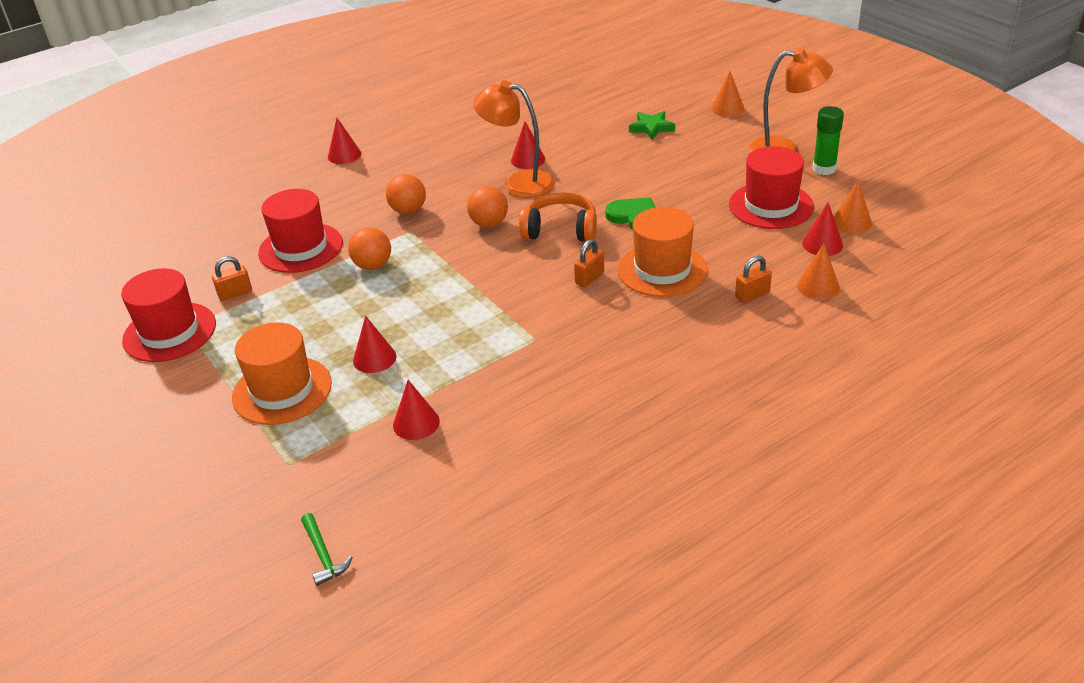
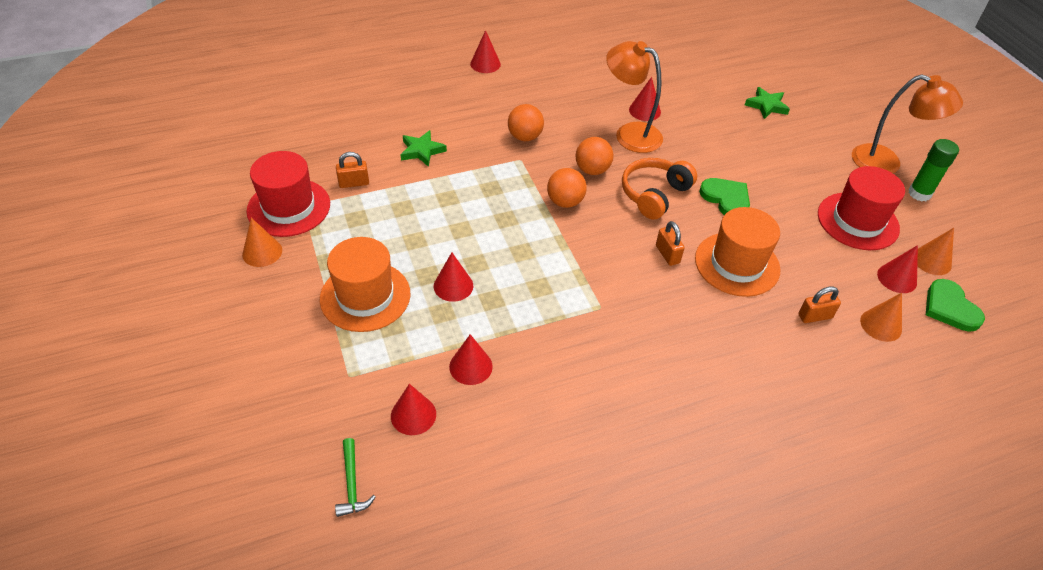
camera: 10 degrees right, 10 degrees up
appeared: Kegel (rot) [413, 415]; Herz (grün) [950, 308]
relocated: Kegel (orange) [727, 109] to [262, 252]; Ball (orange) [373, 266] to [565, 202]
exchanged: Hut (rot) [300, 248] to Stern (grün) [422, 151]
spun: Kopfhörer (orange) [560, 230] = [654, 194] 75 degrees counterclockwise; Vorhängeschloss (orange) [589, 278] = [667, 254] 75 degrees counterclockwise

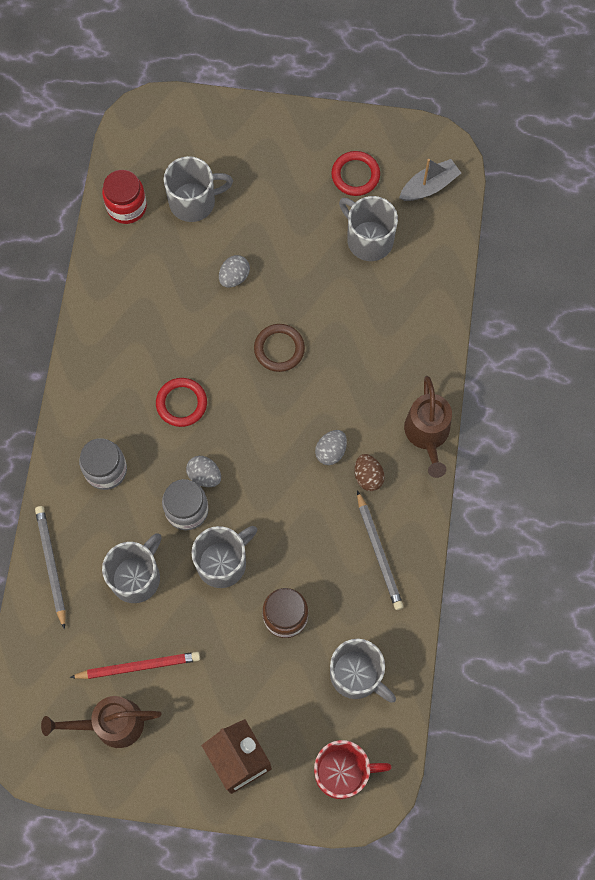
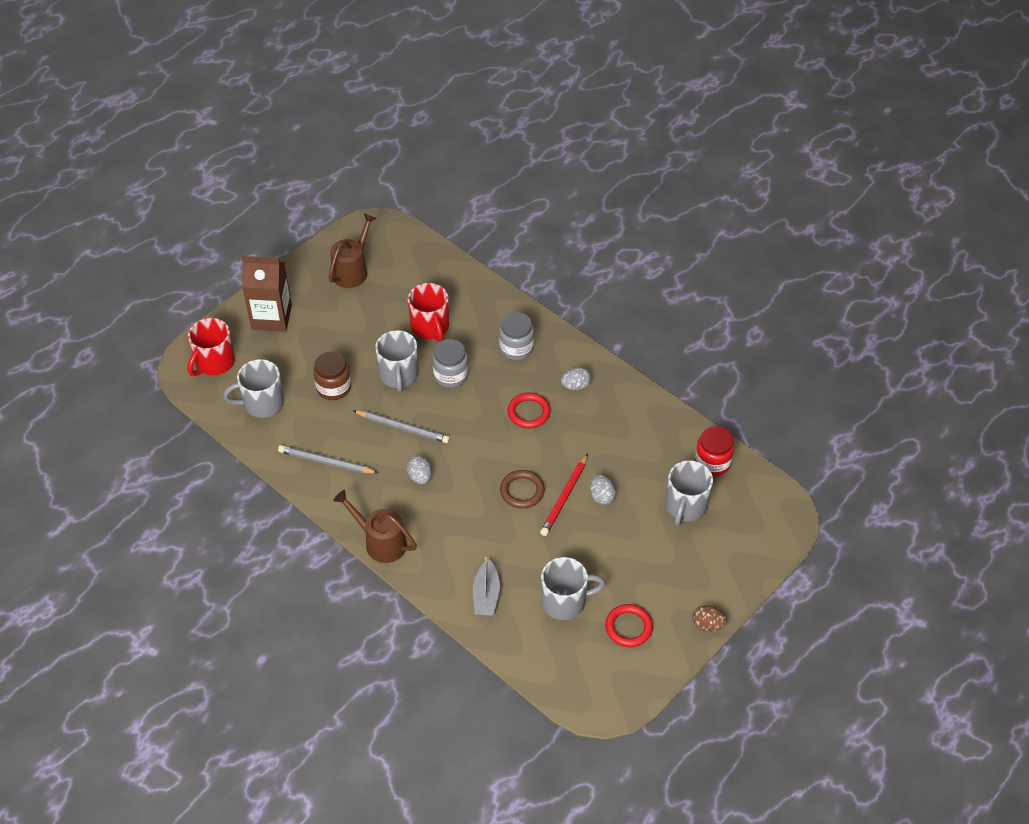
camera: 125 degrees right, 20 degrees down
relocated: Bleistift (grau) [51, 565] to [403, 428]; Boot (grau) [429, 186] to [486, 595]; Bleistift (rot) [138, 666] to [564, 497]; Ei (grau) [204, 475] to [575, 386]; Ei (braun) [368, 476] to [707, 625]
colour: Tasse (grau) [136, 577] to Tasse (rot) [430, 327]

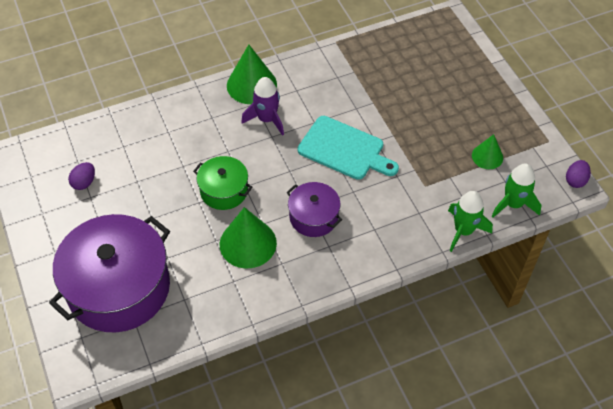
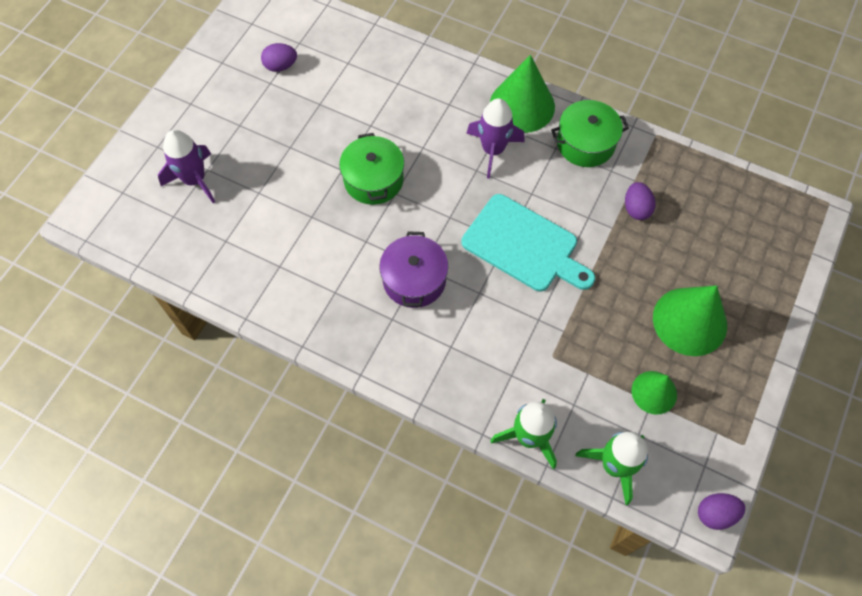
camera: 50 degrees right, 10 degrees up
appeared: Kochtopf (grün) [585, 143]; Ei (lila) [636, 209]
relocated: Kegel (grün) [248, 243] to [689, 321]
exchanged: Kochtopf (lila) [119, 287] to Rakete (lila) [195, 180]
spun: Schneidebrett (türkis) [344, 149] = [523, 245] 45 degrees counterclockwise

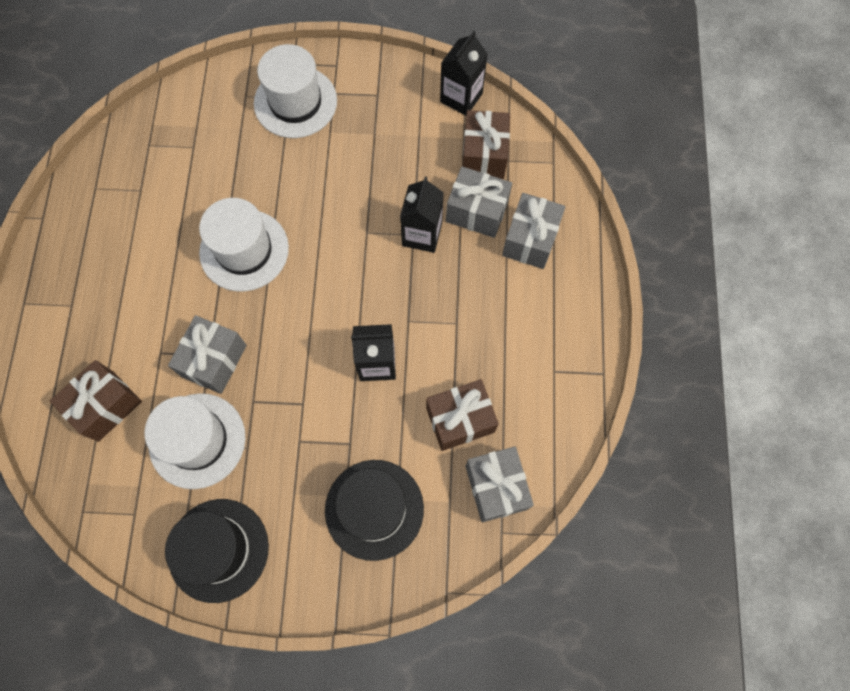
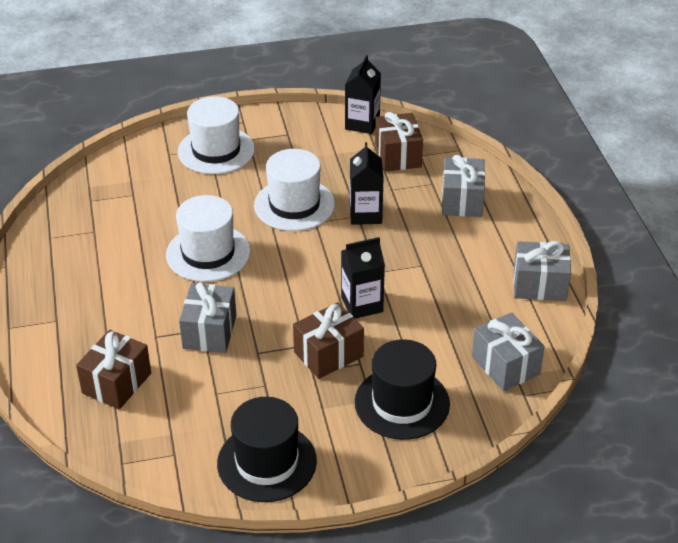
camera: 15 degrees left, 30 degrees down
relocated: Hut (weiß) [197, 440] to [294, 205]; Geschenk (braun) [460, 420] to [328, 354]; Geschenk (grau) [477, 211] to [539, 285]

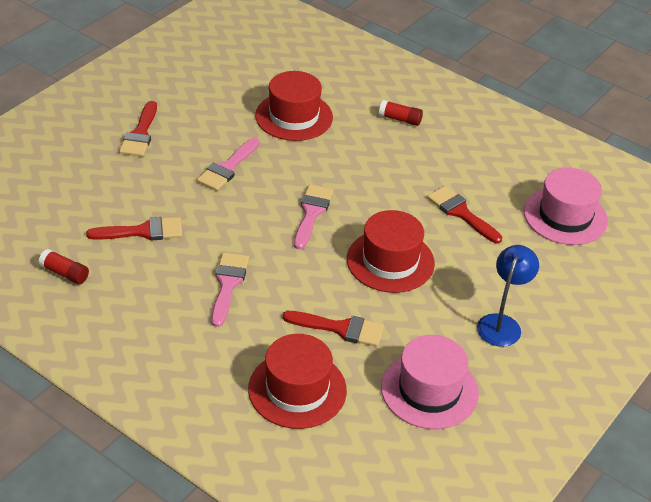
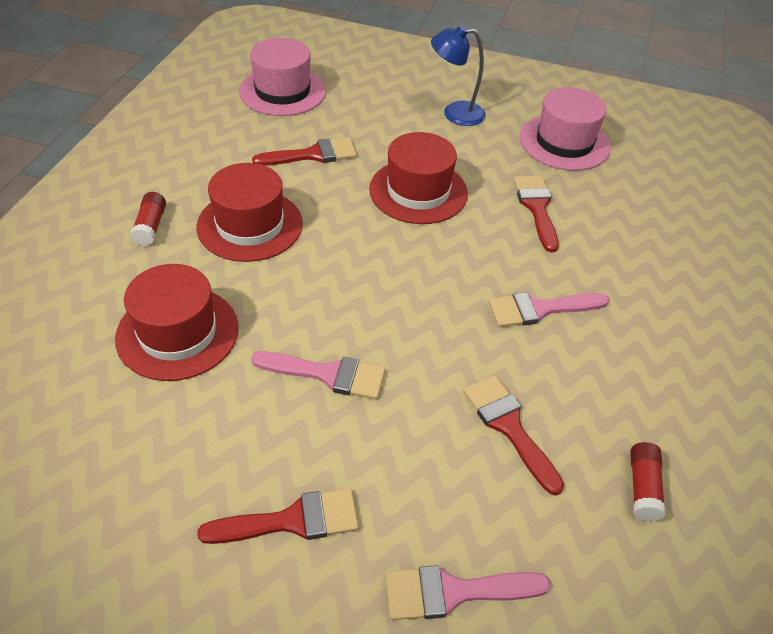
camera: 110 degrees left, 5 degrees up
relocated: Hut (rot) [297, 389] to [250, 225]; Pinsel (rosa) [311, 213] to [453, 592]
spun: Pinsel (rot) [461, 213] = [313, 155] 135 degrees counterclockwise

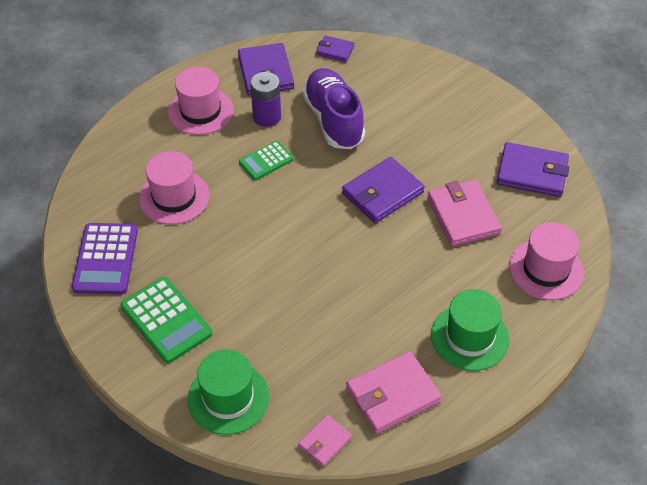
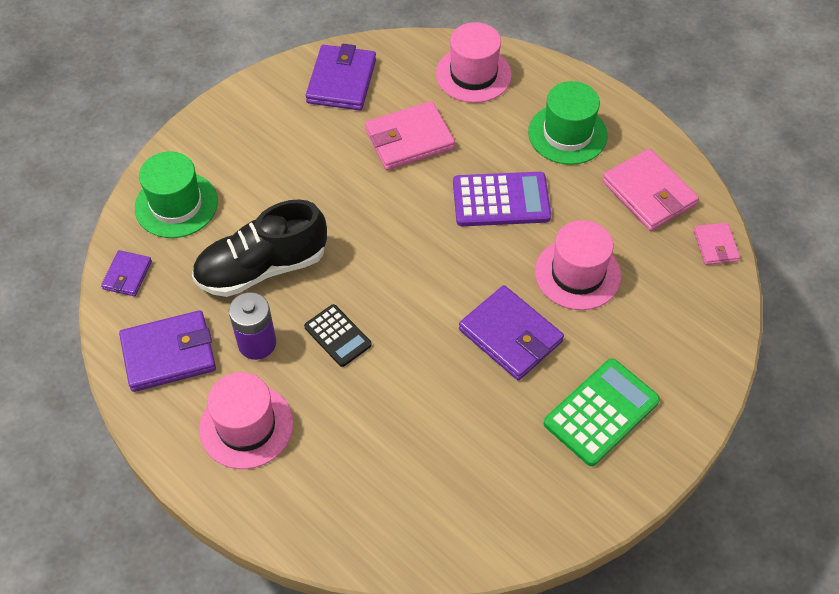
camera: 95 degrees left, 5 degrees up
relocated: Hut (grün) [228, 398] to [176, 205]; Taschenrechner (lila) [106, 259] to [501, 200]; Geldbörse (lila) [382, 193] to [510, 336]; Hut (rosa) [174, 197] to [577, 274]
colour: Schuh (lila) [333, 120] to Schuh (schwarz) [262, 268]; Taschenrechner (grün) [266, 161] to Taschenrechner (schwarz) [338, 336]
spun: Geldbörse (rosa) [324, 442] = [715, 245] 45 degrees clockwise

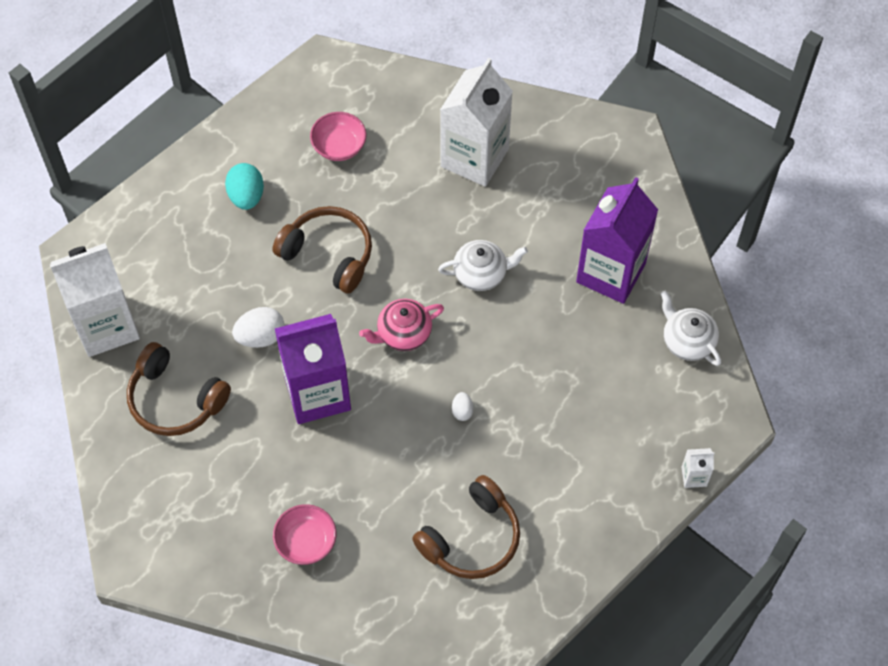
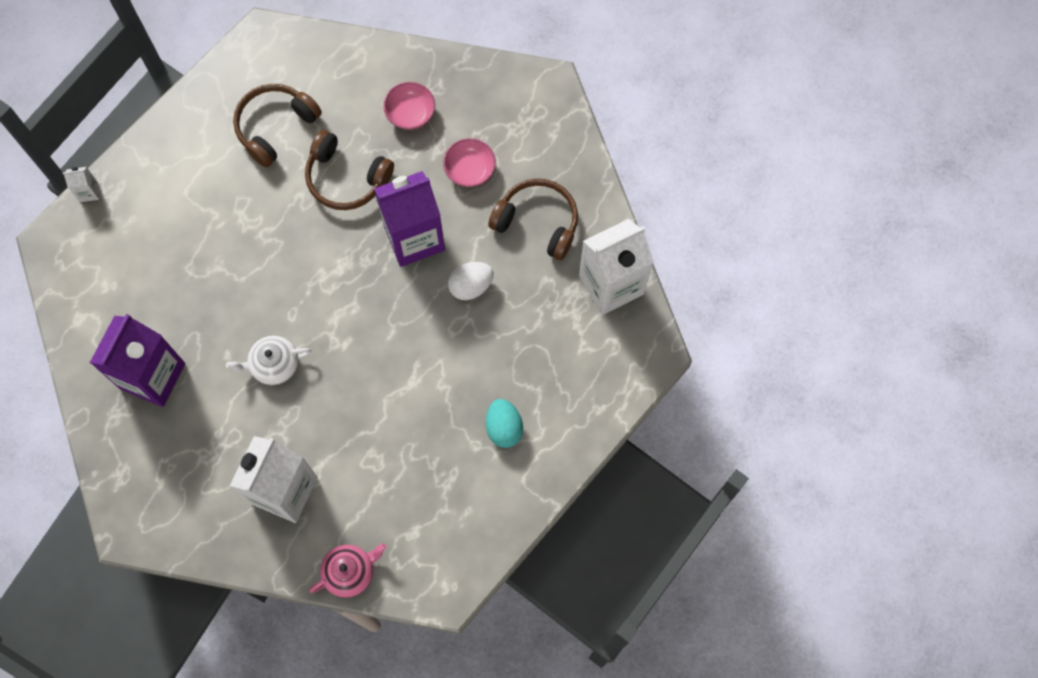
camera: 175 degrees right, 10 degrees up
missing: Ei (weiß) [462, 411]; Teekanne (weiß) [687, 341]
relocated: Kopfhörer (braun) [328, 254] to [346, 178]; Teekanne (rosa) [403, 333] to [350, 572]; Schüssel (rosa) [339, 146] to [470, 170]

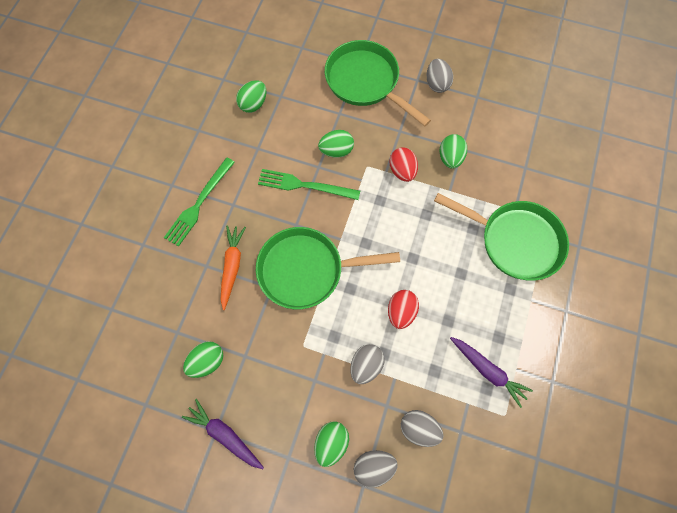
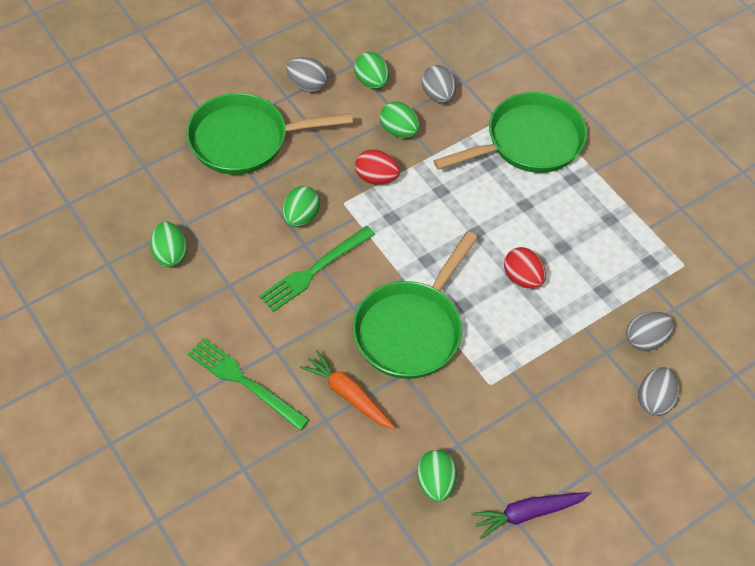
camera: 55 degrees left, 15 degrees down
missing: Karotte (lila) [487, 370]
relocated: Ei (grün) [331, 442] to [371, 82]; Ei (grau) [366, 365] to [438, 95]
spun: Gabel (grün) [199, 204] = [244, 382] 150 degrees clockwise

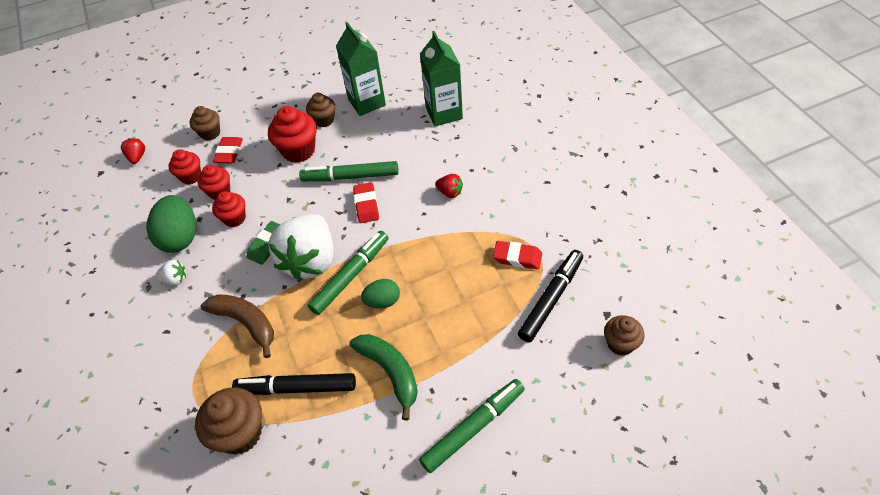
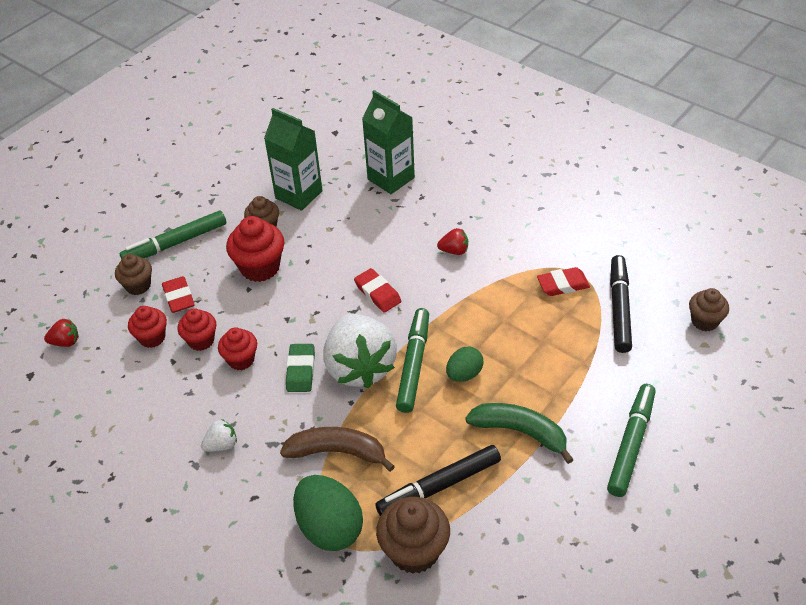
camera: 30 degrees left, 5 degrees down
relocated: Filzstift (grün) [350, 177] to [175, 243]; Ei (grün) [180, 237] to [330, 527]
spun: Erdbeere (rot) [137, 157] = [66, 342] 120 degrees clockwise

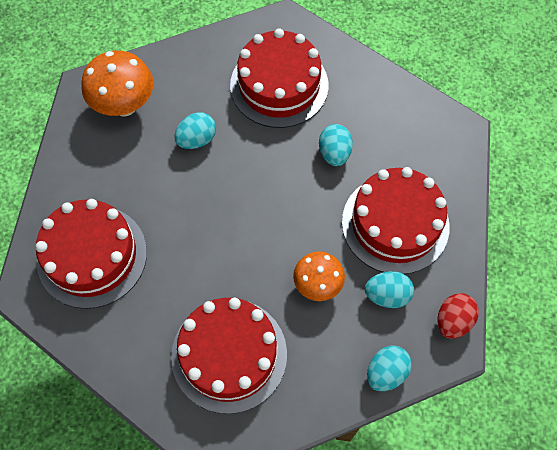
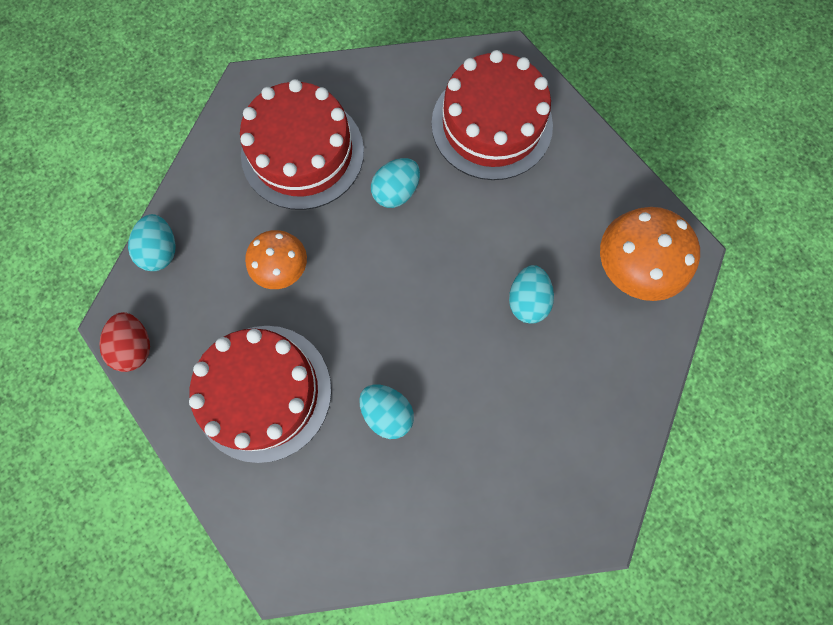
camera: 135 degrees right, 10 degrees up
missing: Kuchen (rot) [279, 85]
relocated: Ei (türkis) [387, 295] to [396, 192]

